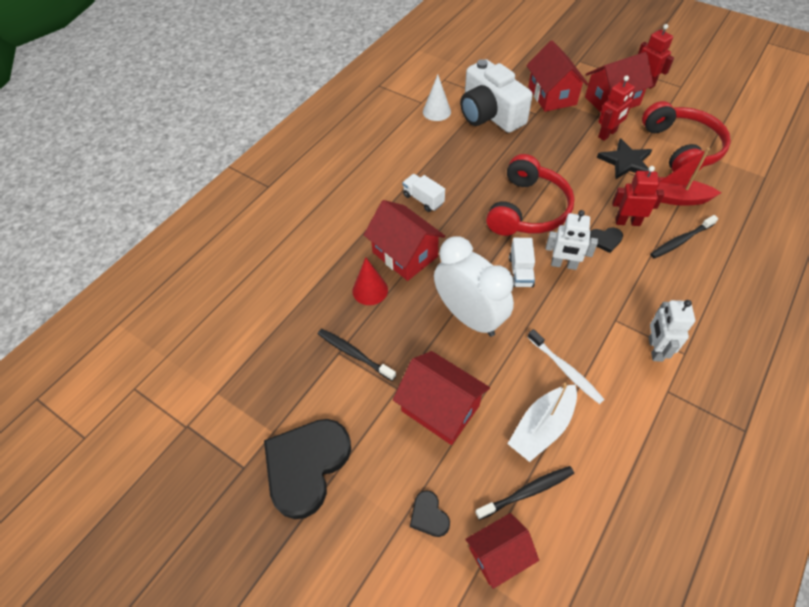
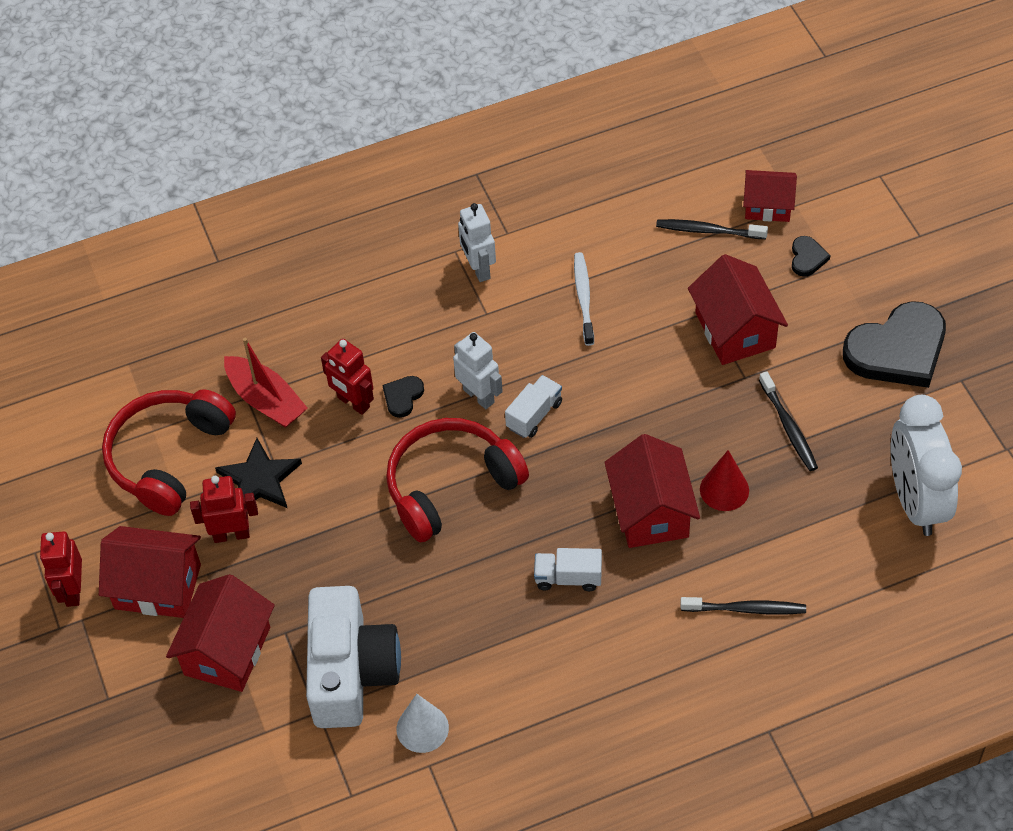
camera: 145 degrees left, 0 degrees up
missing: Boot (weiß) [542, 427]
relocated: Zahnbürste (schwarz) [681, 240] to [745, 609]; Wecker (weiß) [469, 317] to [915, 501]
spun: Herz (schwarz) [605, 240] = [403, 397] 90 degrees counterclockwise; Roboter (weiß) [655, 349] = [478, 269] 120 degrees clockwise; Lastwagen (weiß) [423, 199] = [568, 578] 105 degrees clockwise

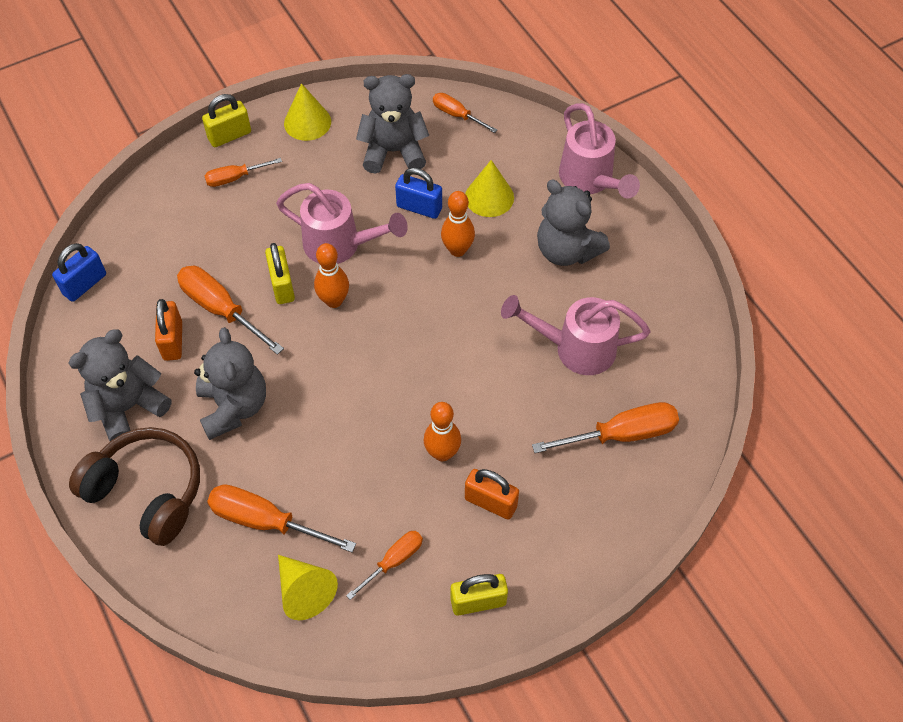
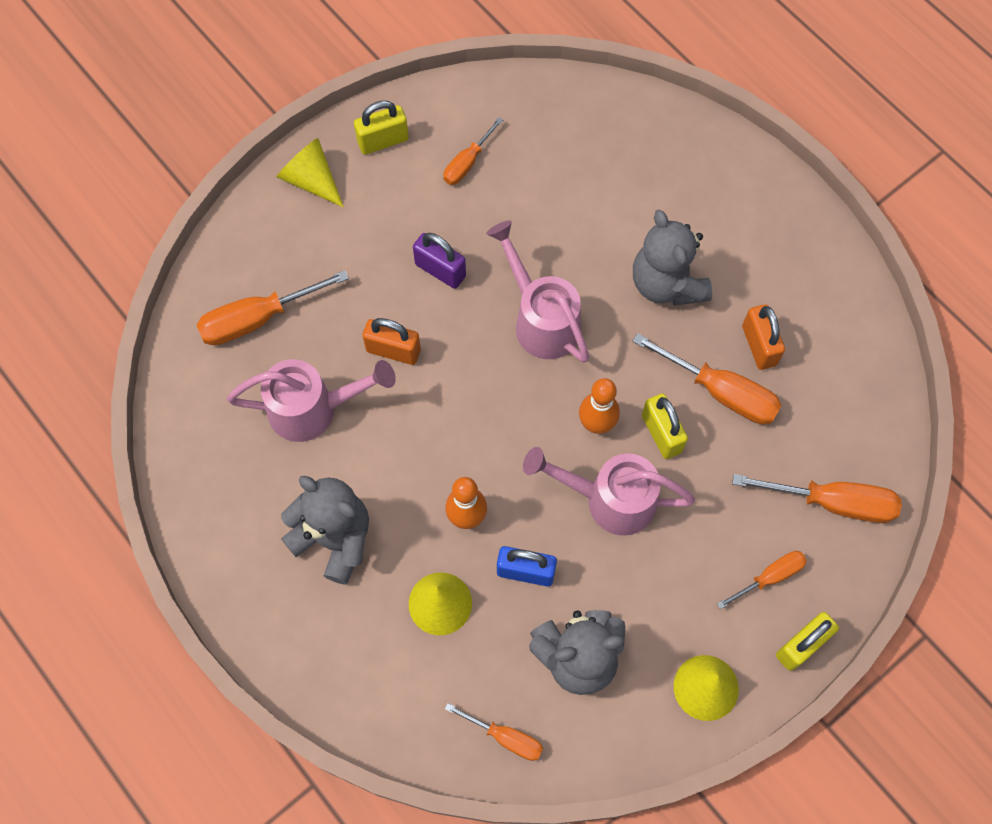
camera: 170 degrees right, 10 degrees up
missing: Vorhängeschloss (blau) [85, 284]; Teddybär (grau) [128, 407]; Kopfhörer (braun) [147, 492]
relocated: Kegel (gelb) [304, 591] to [311, 180]; Vorhängeschloss (orange) [490, 502] to [393, 350]; Gießkanne (rosa) [590, 180] to [541, 319]; Schraubenzieher (orange) [266, 521] to [832, 502]
exchanged: Bowlingkegel (orange) [442, 453] to Vorhängeschloss (lila) [440, 270]

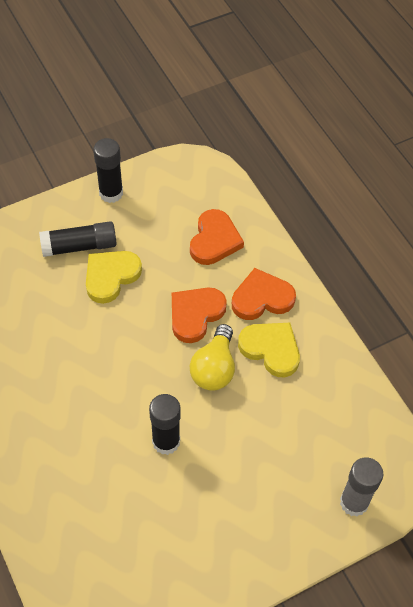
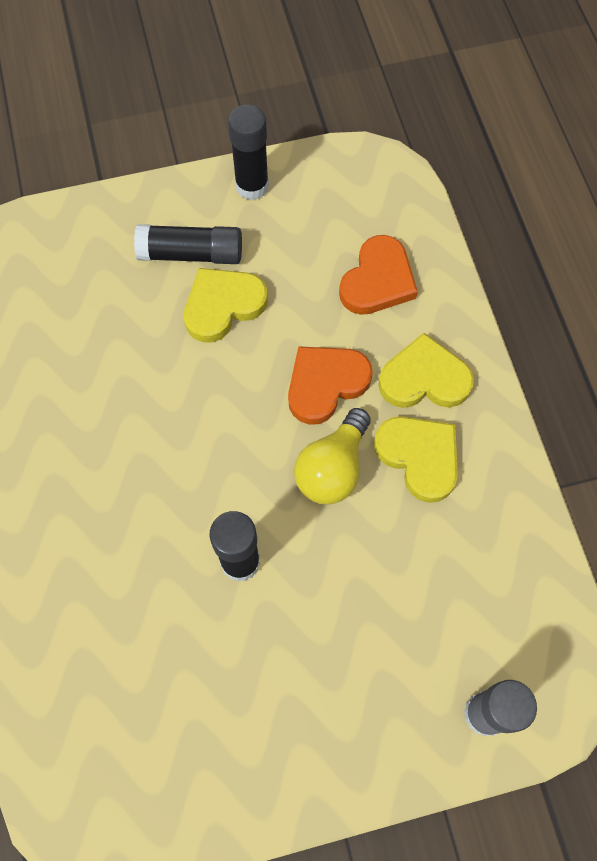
camera: 15 degrees right, 10 degrees up
colour: Herz (orange) [262, 298] to Herz (gelb) [424, 378]

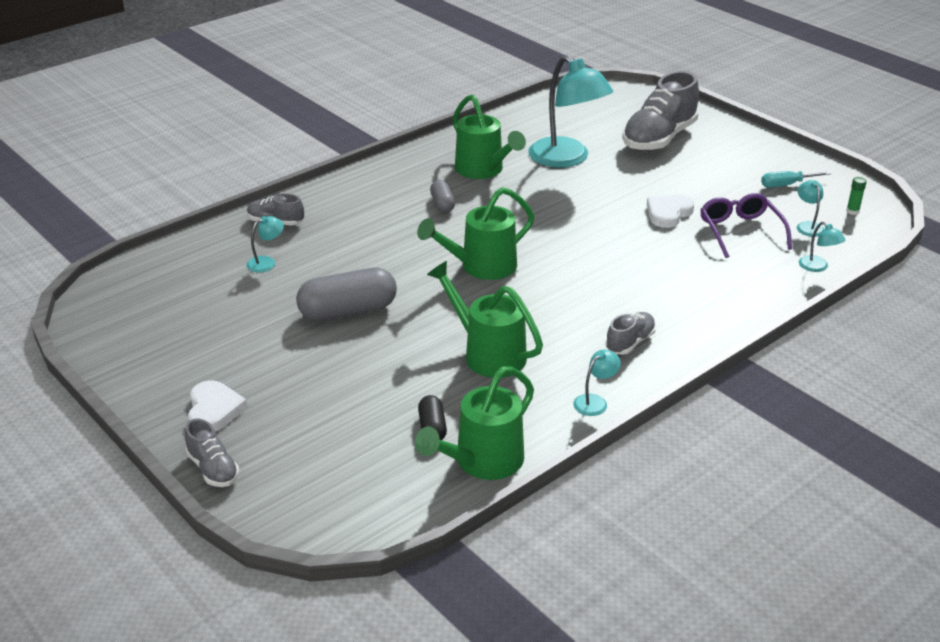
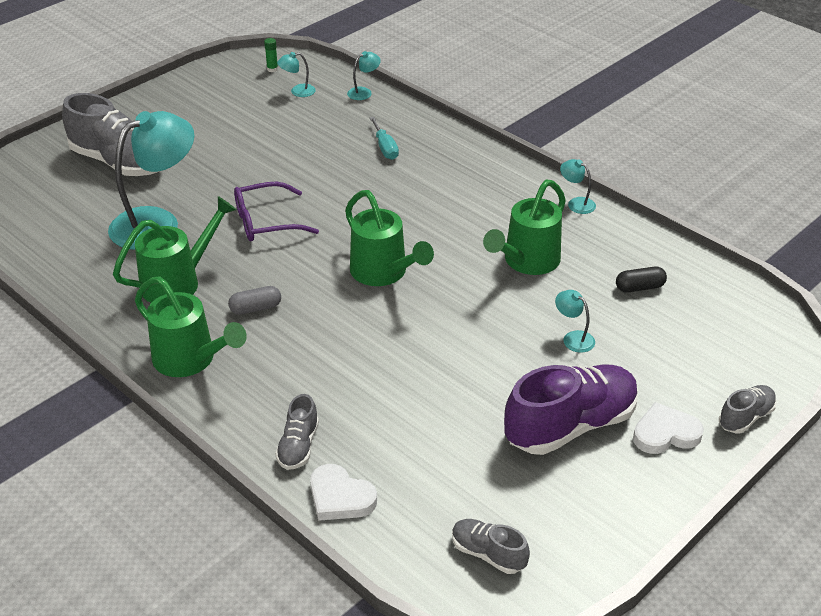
camera: 95 degrees left, 5 degrees up
missing: Kapsel (grau) [348, 311]
appeared: Schuh (lila) [570, 426]
relocated: Gießkanne (grün) [482, 462] to [190, 360]; Brille (lila) [740, 231] to [266, 222]; Herz (weiß) [668, 213] to [340, 497]; Schraubenzieher (türkis) [786, 185] to [385, 148]; Schuh (grau) [630, 342] to [488, 554]; Lampe (türkis) [266, 262] to [573, 338]

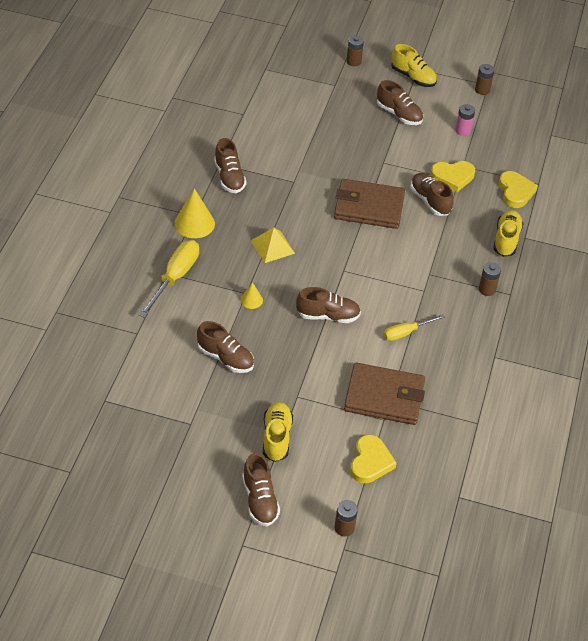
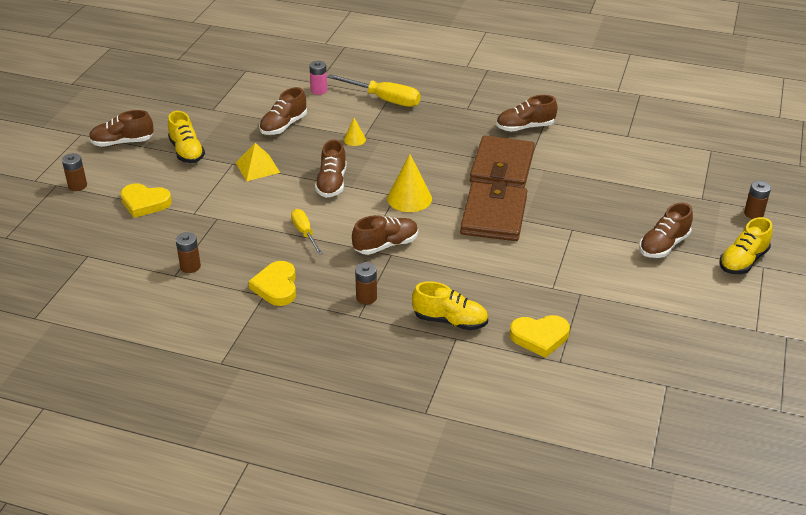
camera: 95 degrees right, 10 degrees down
relocated: Batterie (braun) [482, 90] to [190, 266]; Pyramide (gelb) [272, 247] to [257, 167]; Herz (gelb) [452, 177] to [276, 287]; Batterie (rosa) [463, 130] to [319, 90]; Schuh (braun) [430, 201] to [386, 245]; Kegel (gelb) [194, 223] to [409, 198]; Geldbörse (braun) [384, 397] to [502, 166]
spun: Schuh (gelb) [276, 437] = [187, 152] 60 degrees clockwise

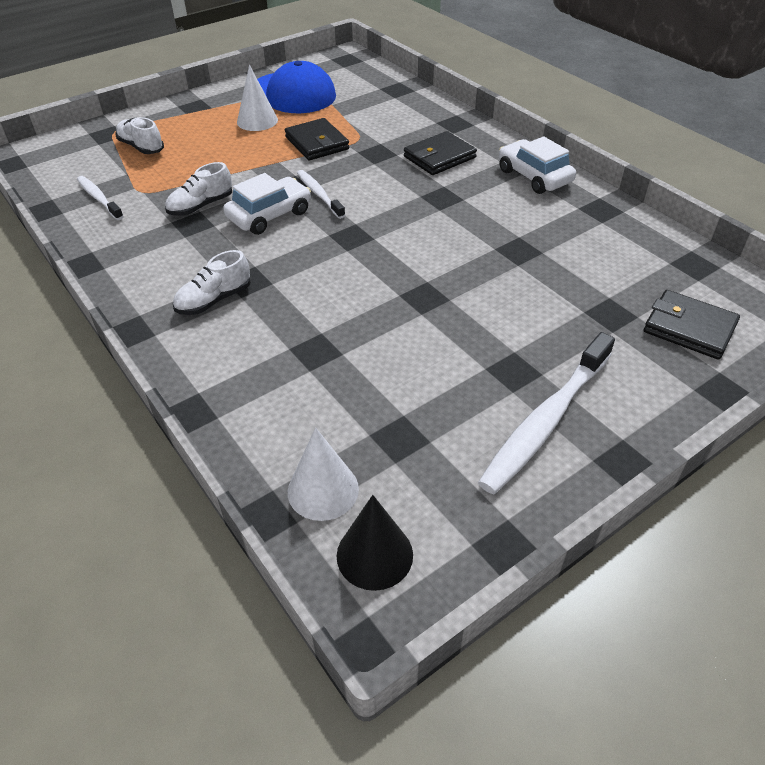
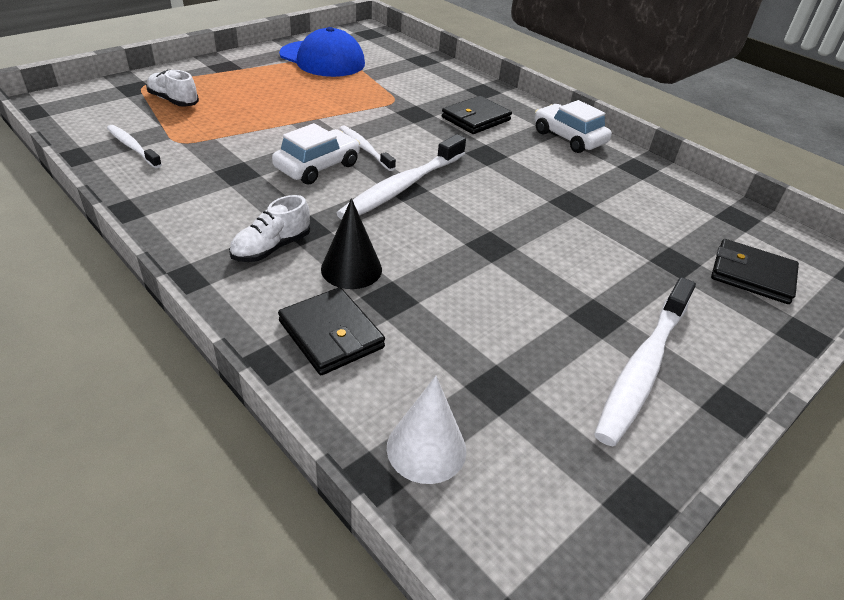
camera: 10 degrees left, 5 degrees down
missing: Schuh (weiß) [201, 206]; Kegel (weiß) [257, 121]
appeared: Zahnbürste (weiß) [402, 187]
relocated: Geldbörse (schwarz) [317, 143] to [331, 334]; Kegel (schwarz) [374, 555] to [351, 269]

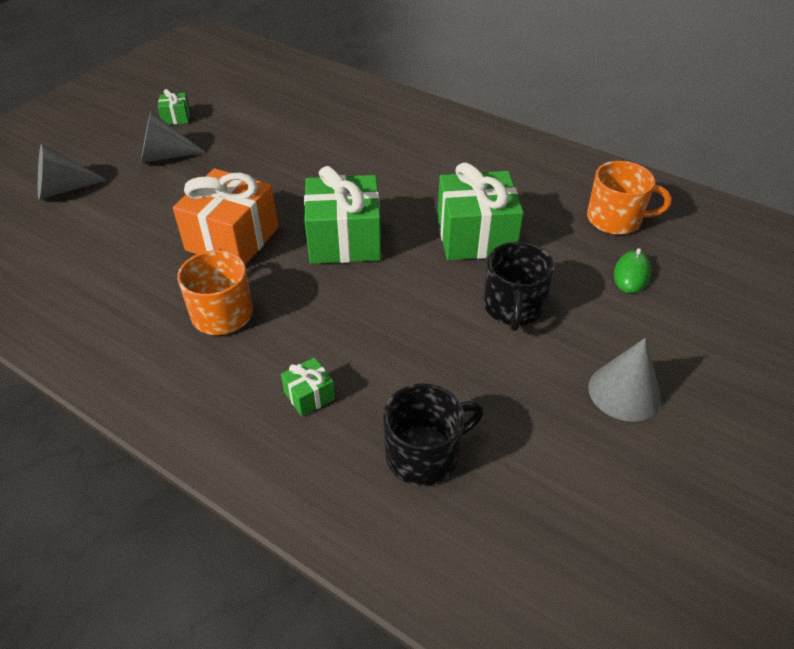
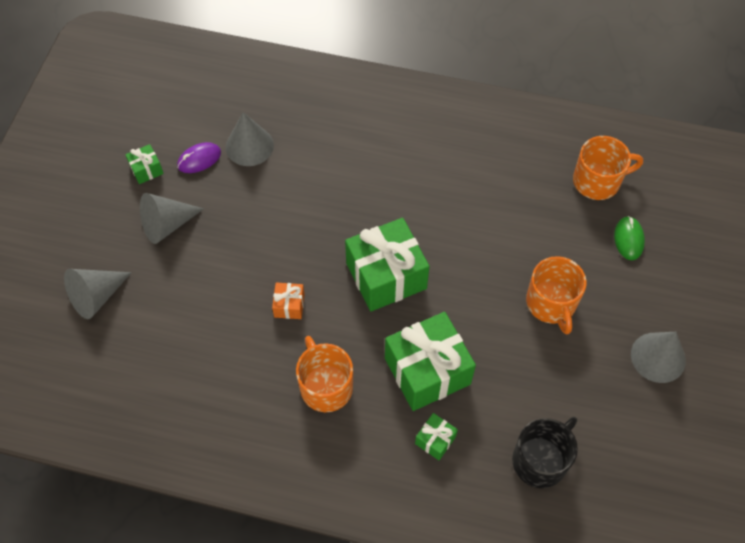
camera: 20 degrees left, 15 degrees up
appeared: Computermaus (lila) [199, 159]; Kegel (grau) [249, 146]
relocated: Geschenk (grün) [475, 236] to [427, 371]
colour: Tasse (schwarz) [513, 307] to Tasse (orange) [551, 303]
size: Geschenk (orange) [232, 239] = [289, 305] x0.45

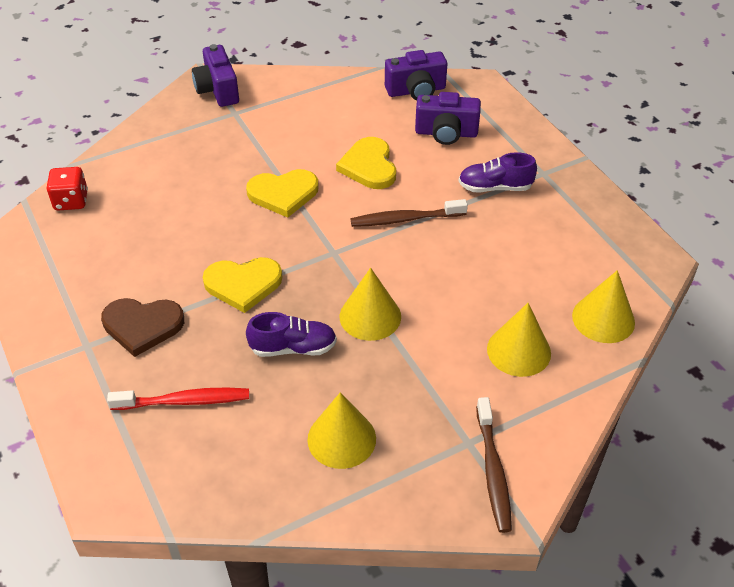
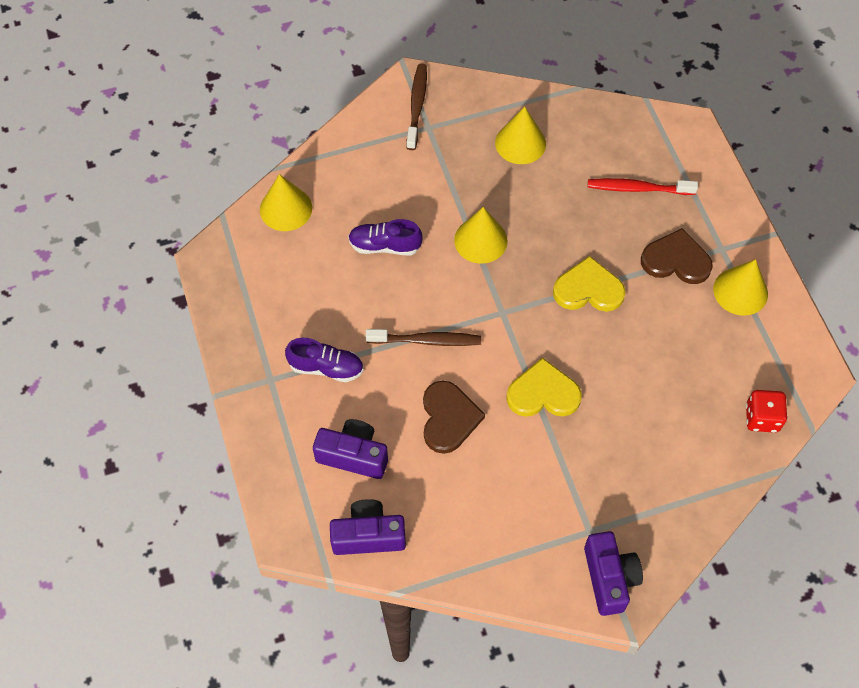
camera: 170 degrees left, 15 degrees up
relocated: Schuh (lila) [293, 348] to [385, 246]; Kegel (gelb) [519, 351] to [740, 291]
colour: Herz (gelb) [369, 166] to Herz (braun) [448, 418]

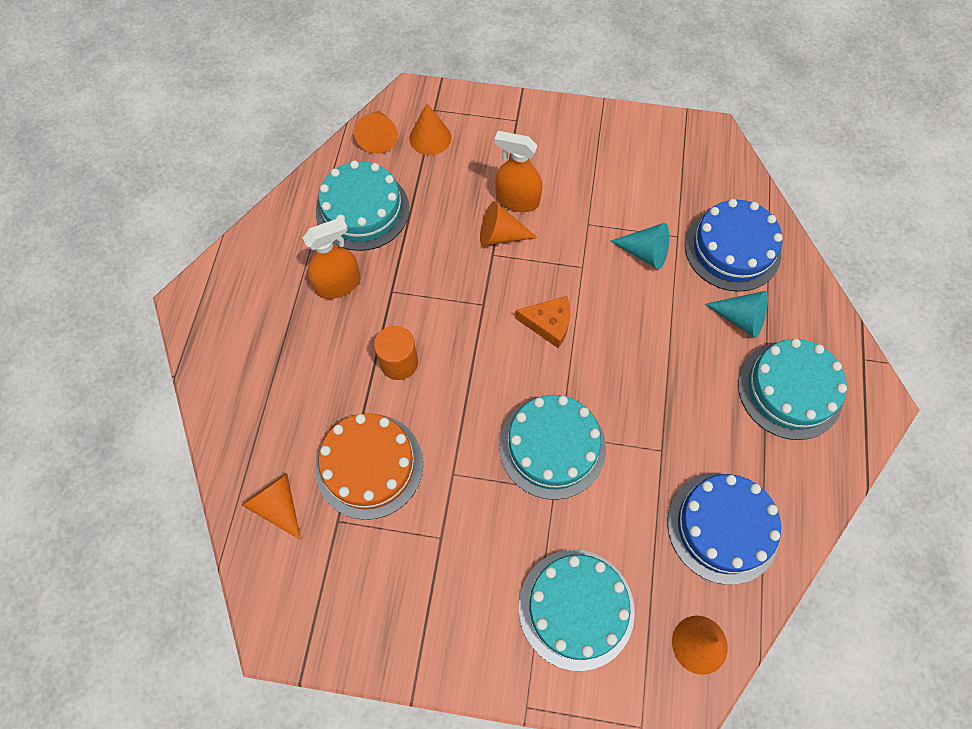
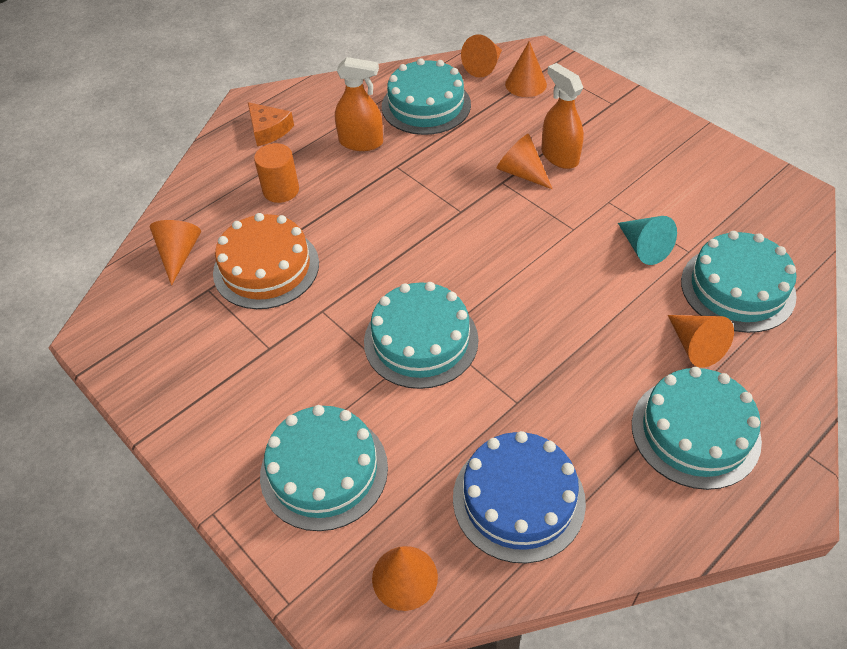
camera: 40 degrees right, 15 degrees down
relocated: Käse (orange) [548, 324] to [268, 130]; Vollzylinder (orange) [399, 362] to [281, 190]
colour: Kegel (türkis) [741, 319] to Kegel (orange) [695, 346]; Kuchen (blau) [732, 249] to Kuchen (türkis) [737, 288]

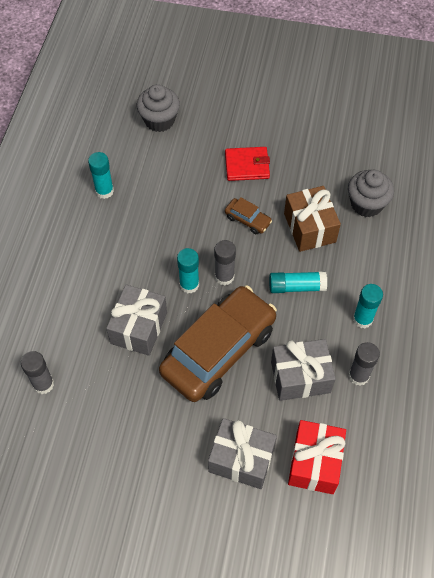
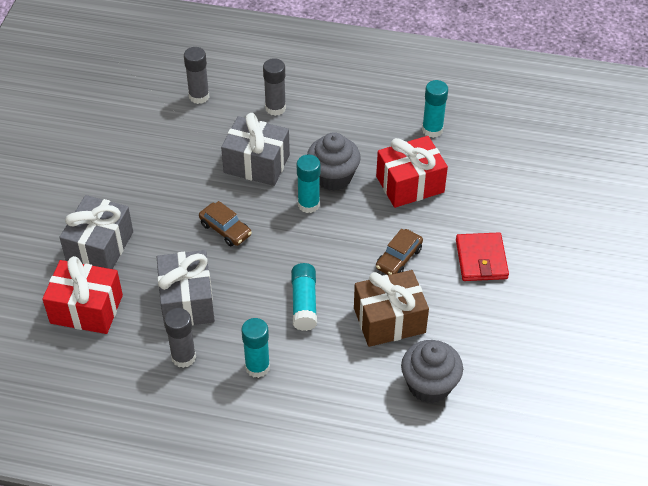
camera: 90 degrees right, 10 degrees down
appeared: Geschenk (rot) [410, 184]
relocated: Klebestift (grau) [224, 277] to [275, 108]; Muffin (grau) [159, 120] to [333, 177]
size: Auto (braun) [218, 350] = [225, 229] x0.40

